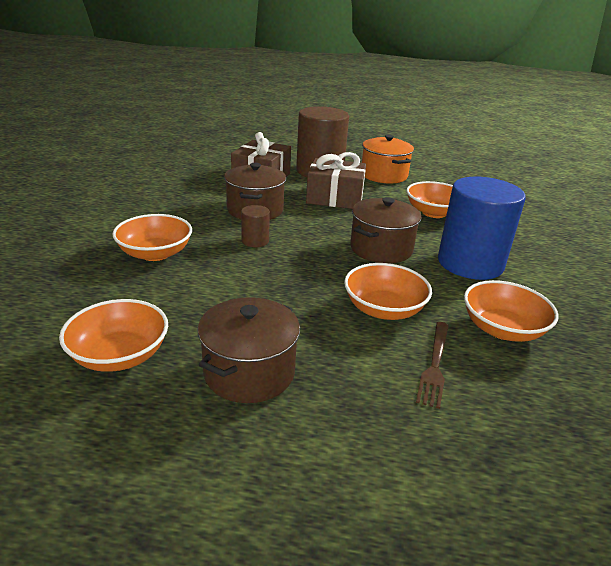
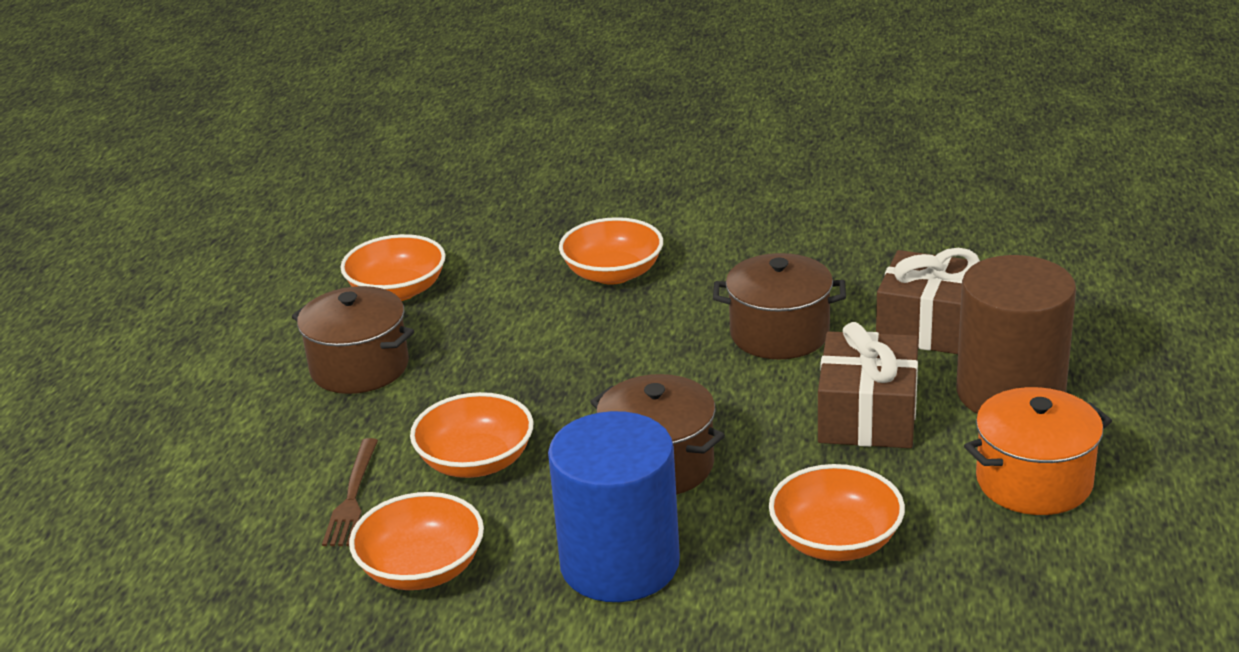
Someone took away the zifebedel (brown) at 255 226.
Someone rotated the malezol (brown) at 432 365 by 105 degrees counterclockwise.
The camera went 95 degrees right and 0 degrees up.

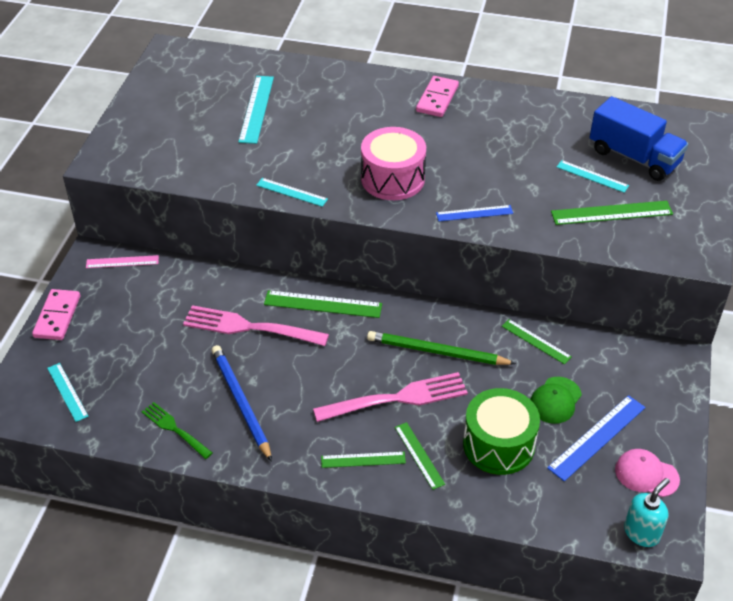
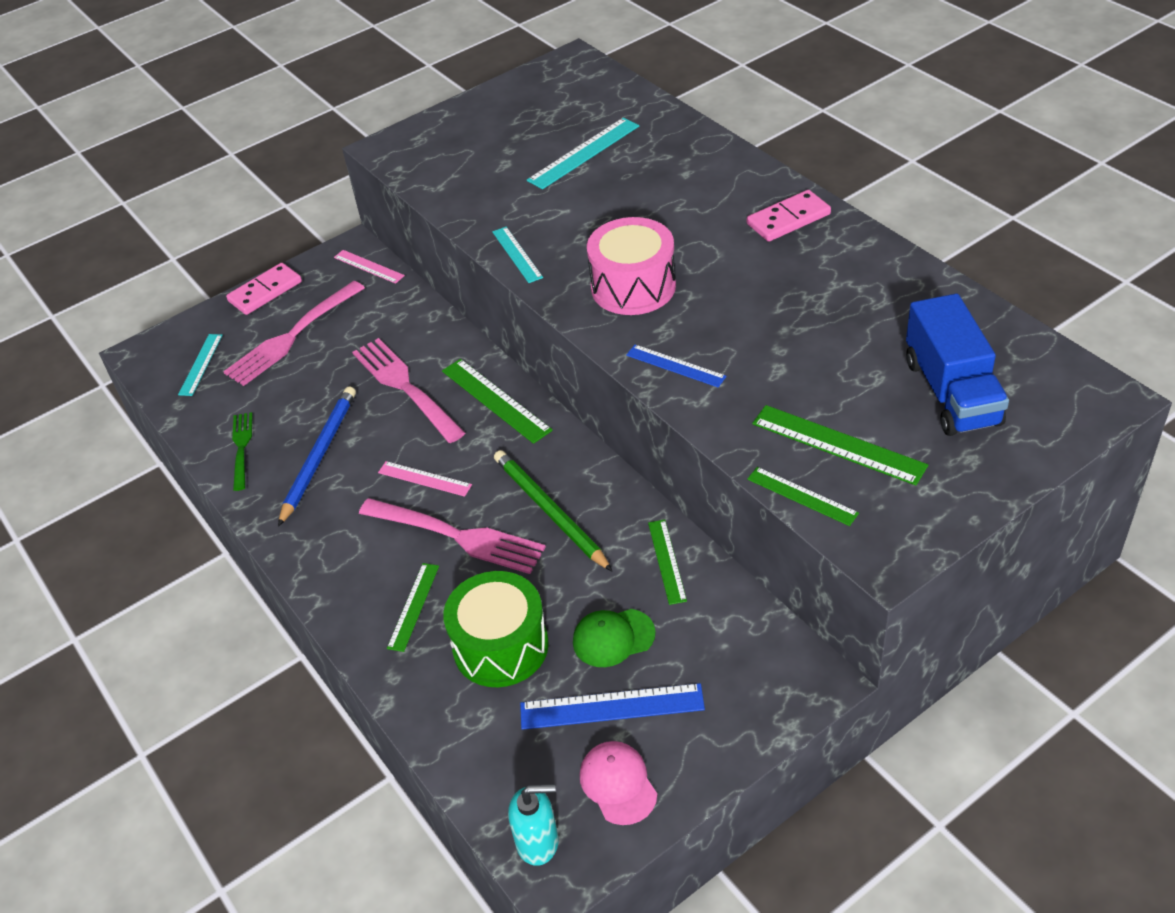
Someone carried the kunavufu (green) from 363 460 to 803 496.
Someone took away the kunavufu (turquoise) at 593 176.
Someone put down the malezol (pink) at 294 333.
Someone put down the kunavufu (pink) at 425 479.
The camera went 45 degrees right and 0 degrees up.

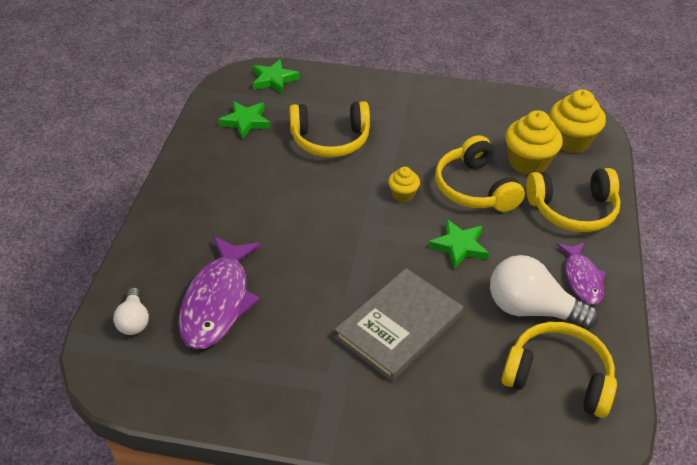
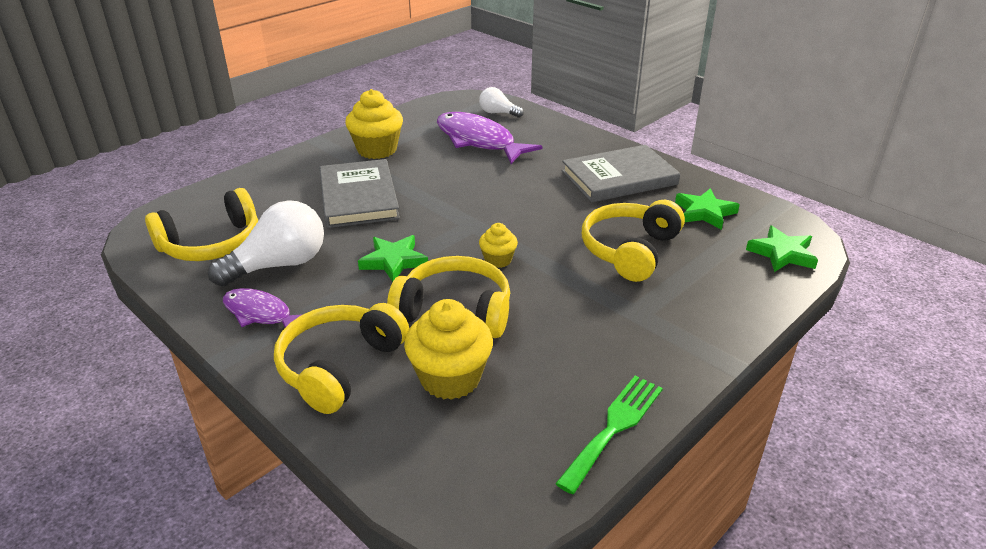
Someone carried the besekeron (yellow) from 578 121 to 374 124.
Someone put down the malezol (green) at 609 435.
Someone put down the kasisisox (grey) at 621 174.
The camera went 125 degrees right and 10 degrees down.

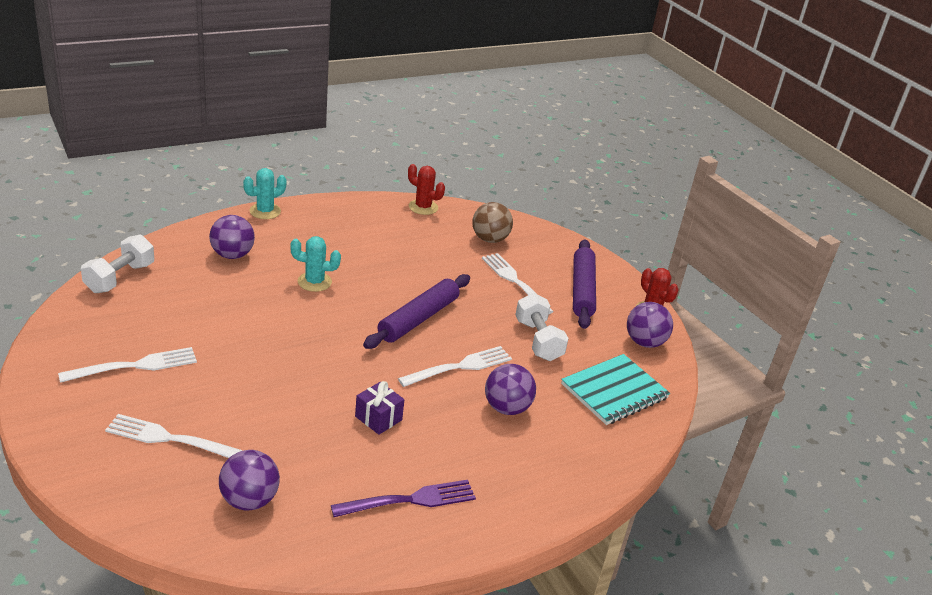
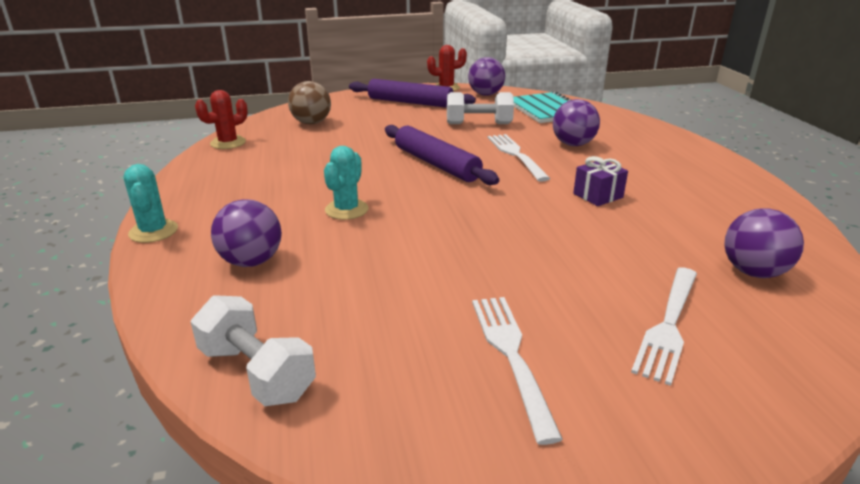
Someone took away the malezol (purple) at 403 498.
Someone took away the malezol (white) at 518 283.
The camera went 70 degrees left and 5 degrees down.

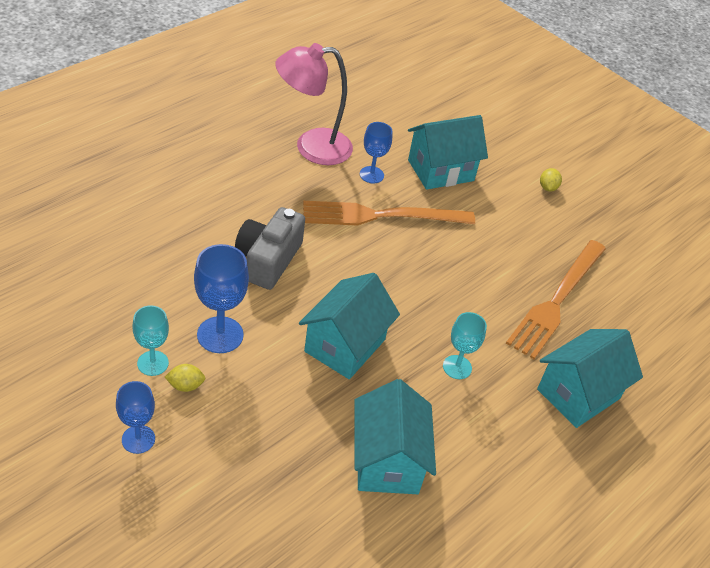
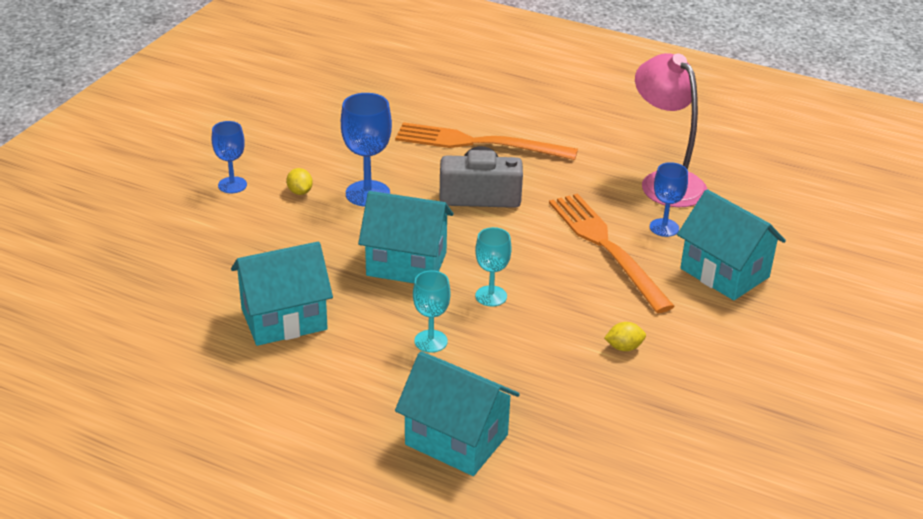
Someone carried the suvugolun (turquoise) from 151 340 to 493 266.
Someone carried the malezol (orange) from 556 299 to 486 141.
Someone carried the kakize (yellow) from 551 180 to 625 336.
The camera went 75 degrees right and 10 degrees down.

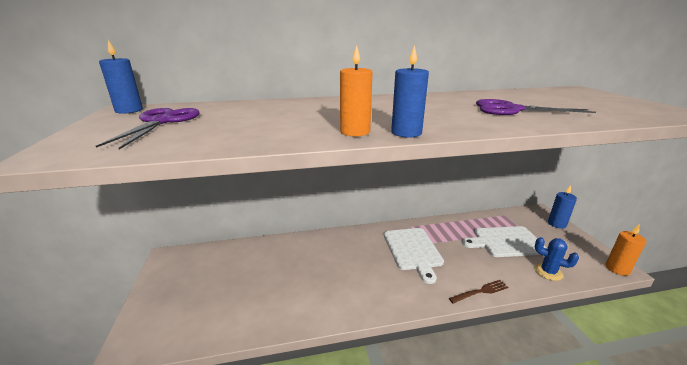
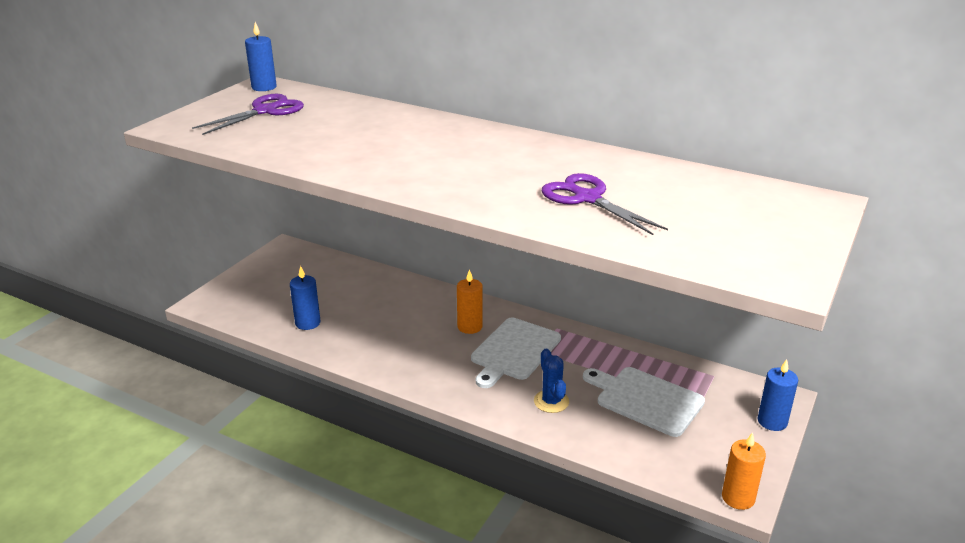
Someone carried the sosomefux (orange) from 356 90 to 470 301.
Someone carried the sosomefux (blue) from 410 91 to 305 298.
Someone took away the malezol (brown) at 478 292.
Someone carried the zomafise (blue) from 557 259 to 551 381.
The camera went 40 degrees right and 5 degrees up.

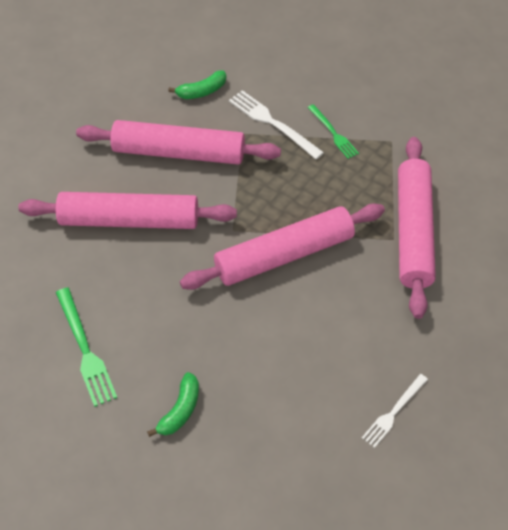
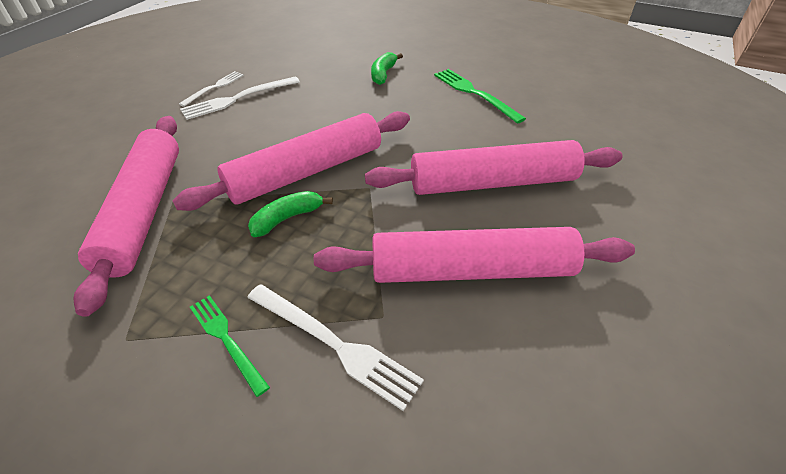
Someone carried the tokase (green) from 197 84 to 290 214.
Someone put down the malezol (white) at 240 98.
The camera went 170 degrees right and 10 degrees down.

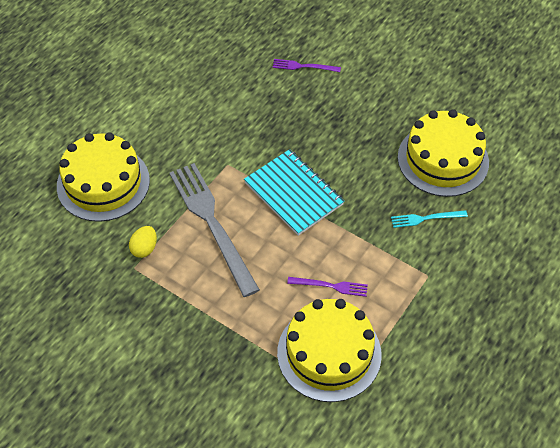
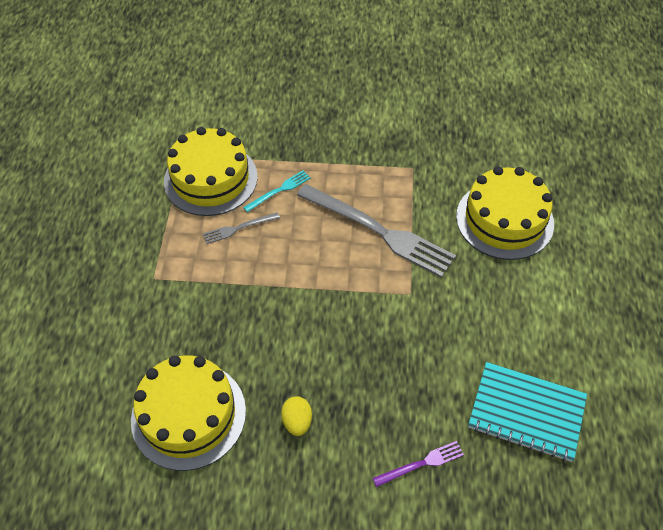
Someone carried the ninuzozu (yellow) from 143 242 to 296 416.
Someone carried the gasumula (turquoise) from 294 192 to 527 412.
Someone repainted the malezol (purple) at 327 287, which became the malezol (grey) at 241 228.
Someone carried the malezol (turquoise) from 429 219 to 277 191.
The camera went 150 degrees right and 0 degrees up.

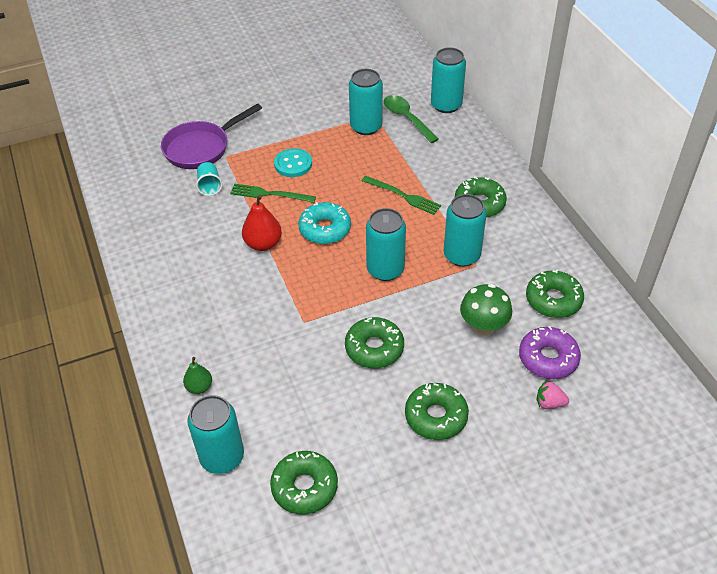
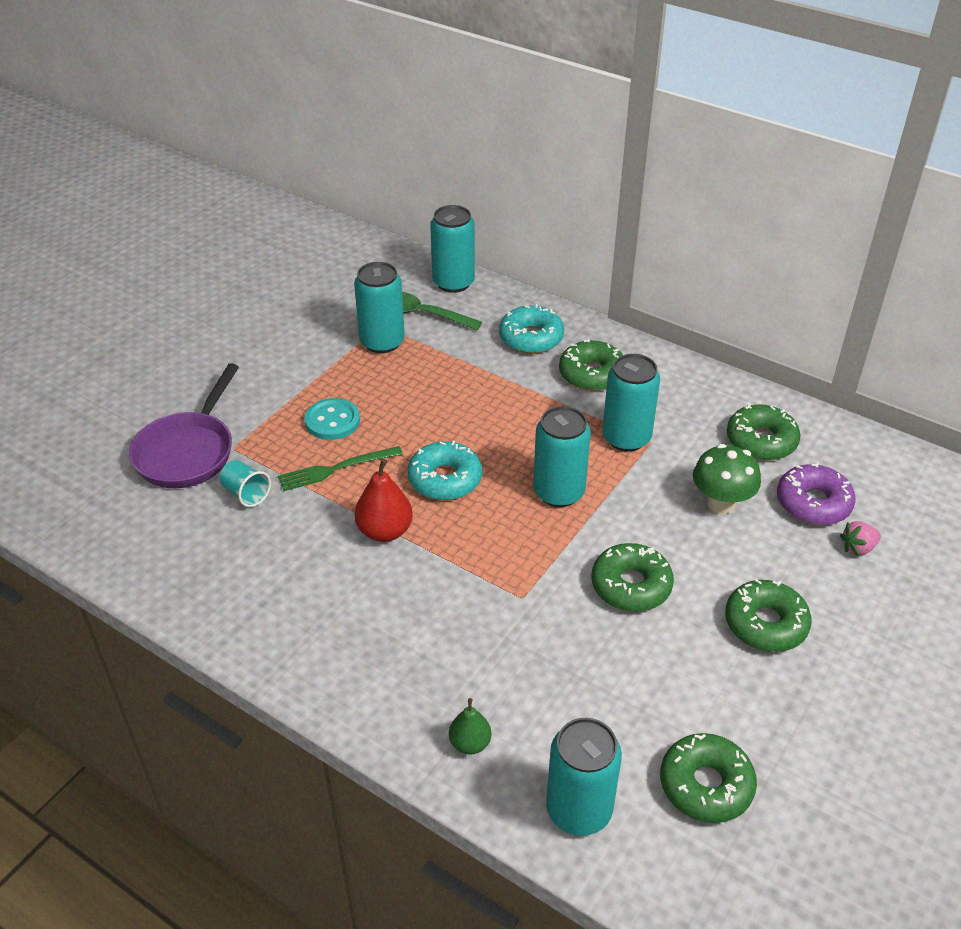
Someone took away the malezol (green) at 401 195.
Someone put down the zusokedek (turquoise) at 531 329.
The camera went 35 degrees left and 5 degrees down.

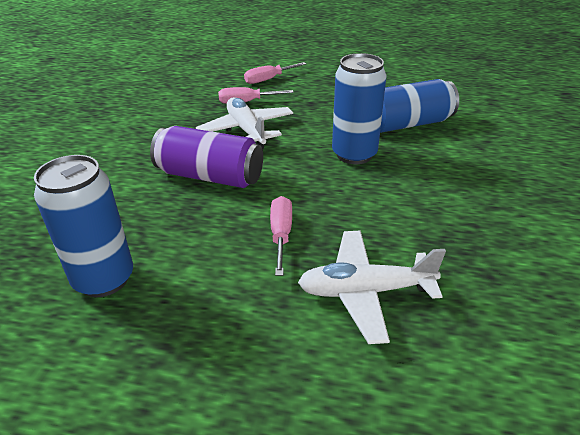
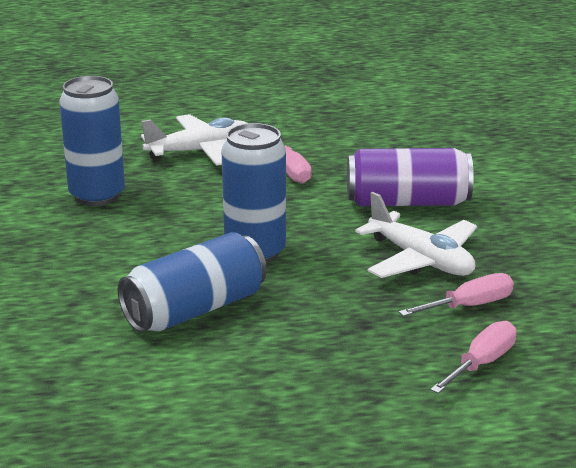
Someone carried the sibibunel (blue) from 83 226 to 92 141.
The camera went 160 degrees right and 10 degrees down.

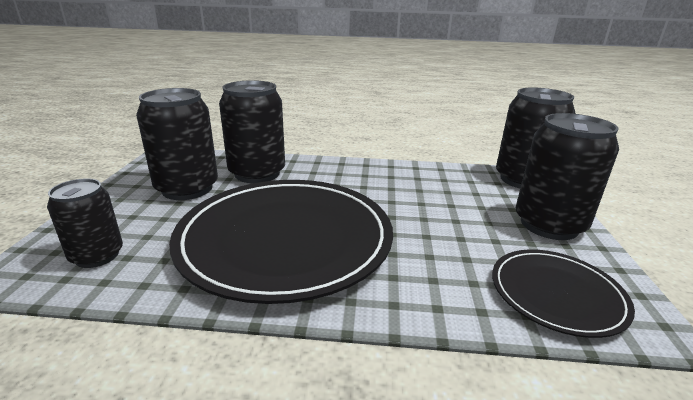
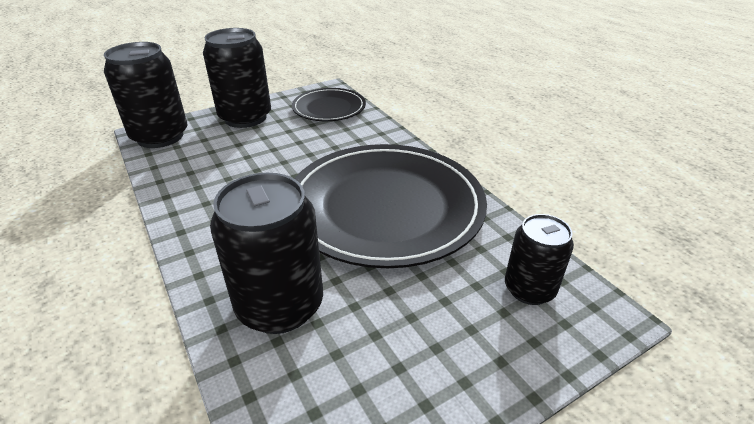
Someone took away the sibibunel (black) at 177 144.
The camera went 125 degrees left and 10 degrees up.

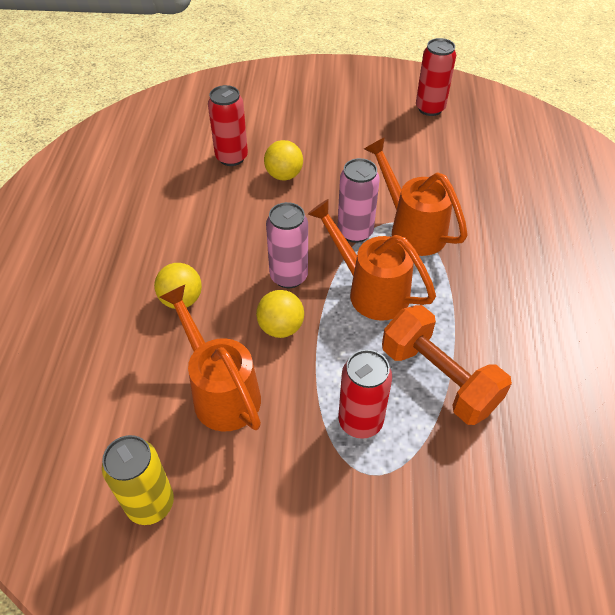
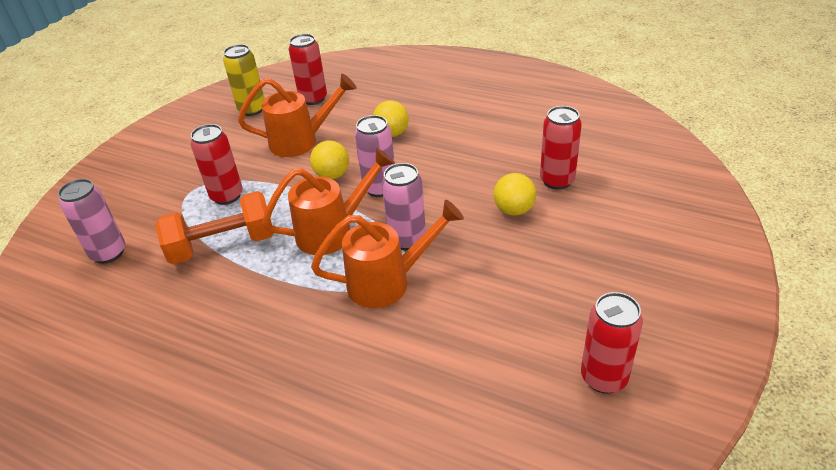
Someone put down the sibibunel (pink) at 91 221.
Someone put down the sibibunel (red) at 308 69.
The camera went 115 degrees right and 10 degrees down.

